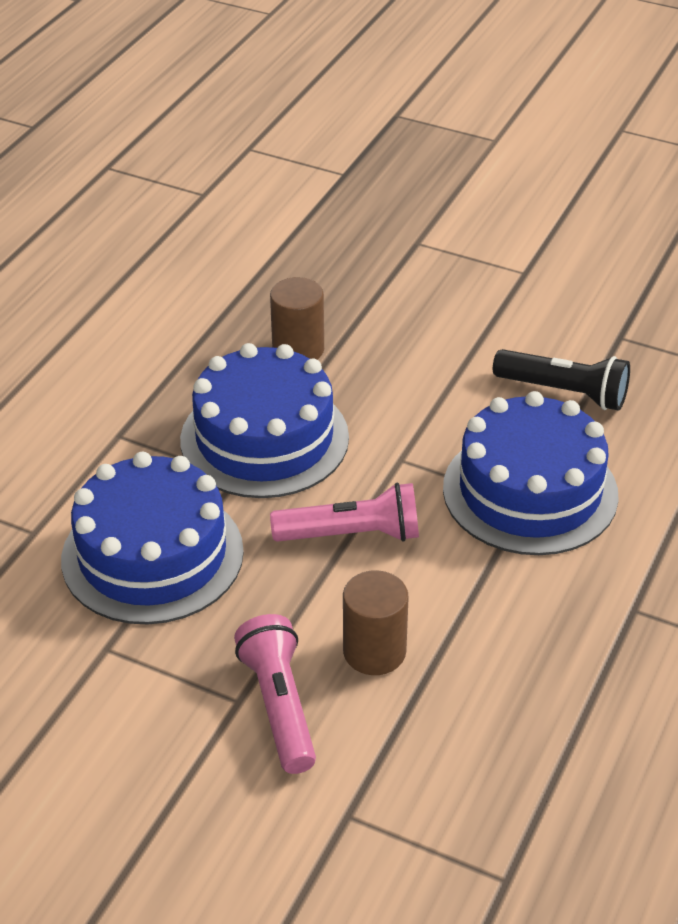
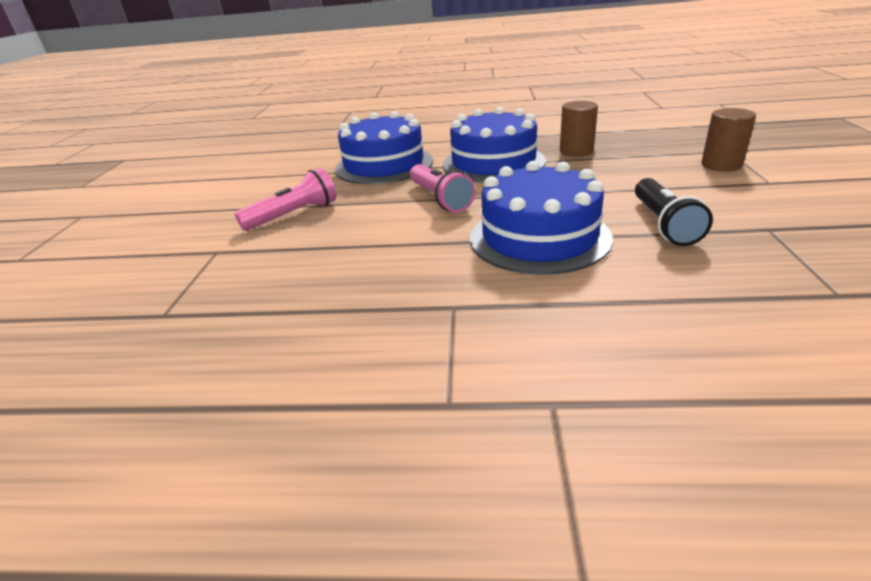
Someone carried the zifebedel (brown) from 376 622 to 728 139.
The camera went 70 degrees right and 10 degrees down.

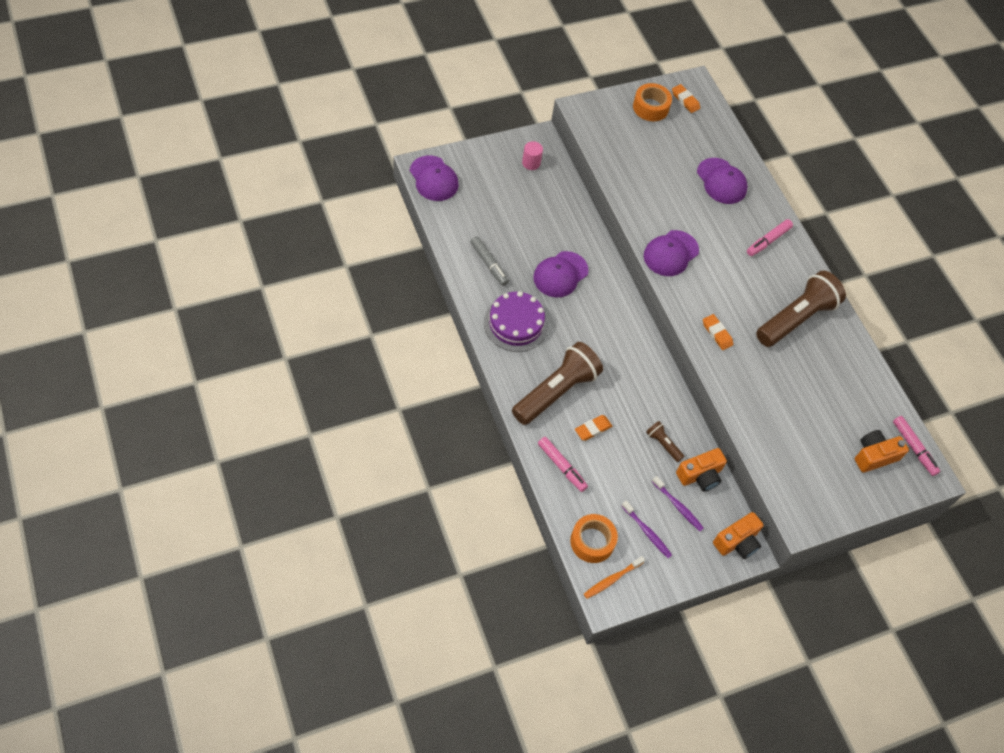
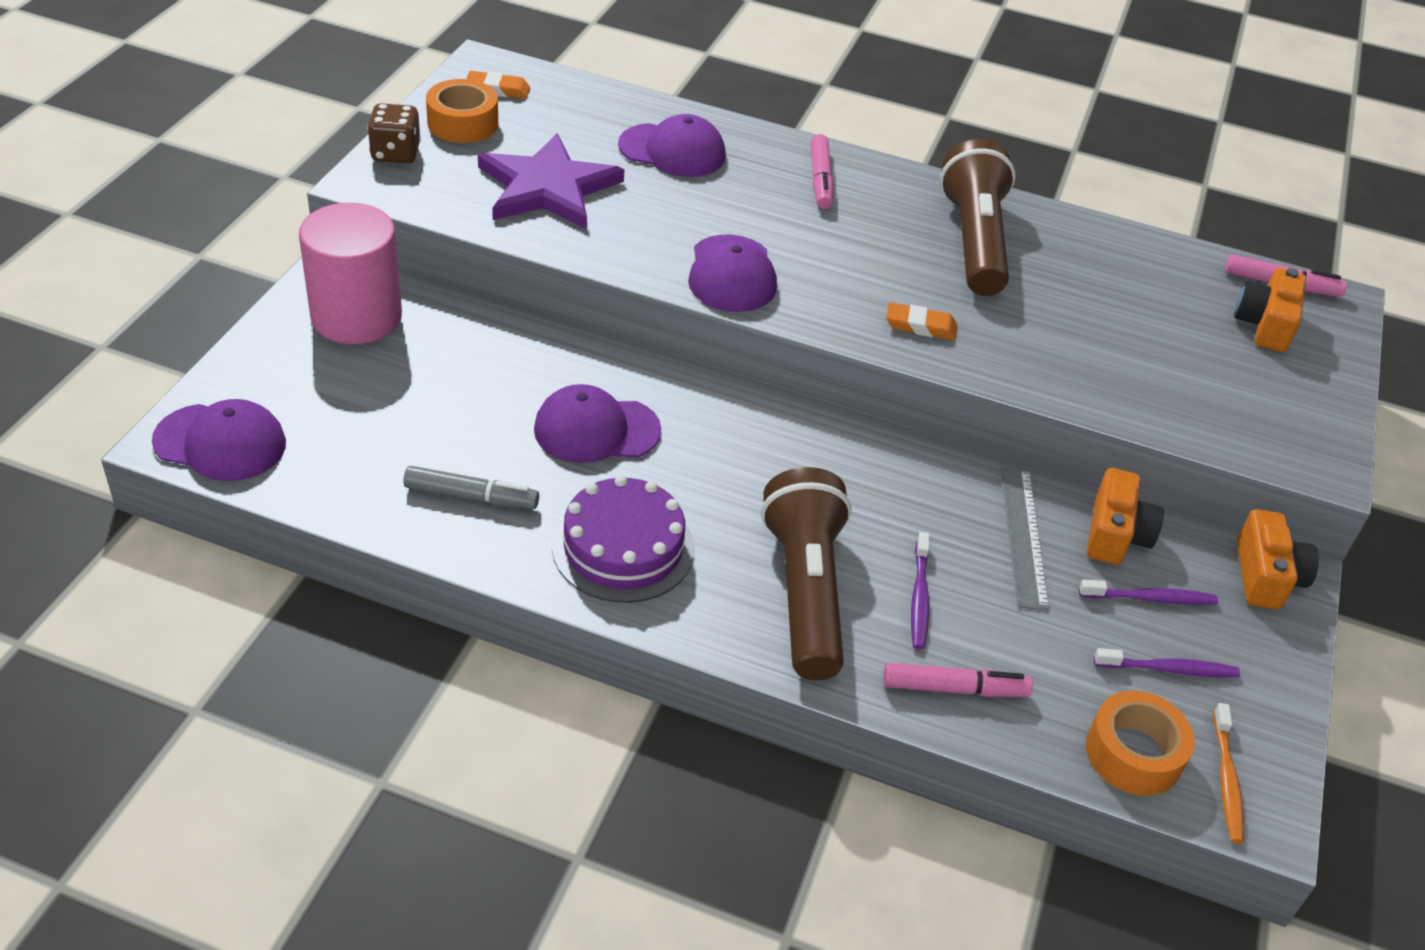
Someone scaled the zifebedel (pink) at 532 155 by 2.30.
Someone rotated the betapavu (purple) at 561 274 by 90 degrees clockwise.
Someone swapped the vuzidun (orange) at 593 428 for the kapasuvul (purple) at 920 590.
Someone swapped the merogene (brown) at 665 441 for the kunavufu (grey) at 1025 538.
Someone put down the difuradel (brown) at 394 133.
Someone put down the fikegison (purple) at 551 181.
The camera went 45 degrees left and 15 degrees down.

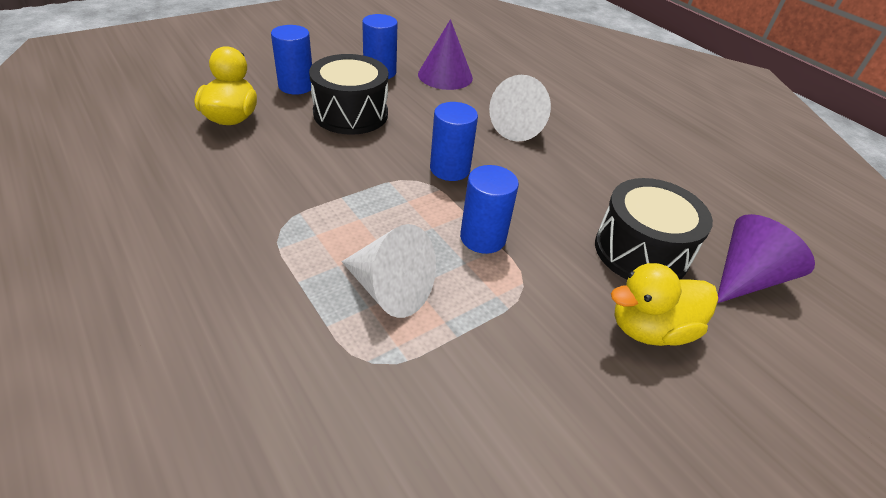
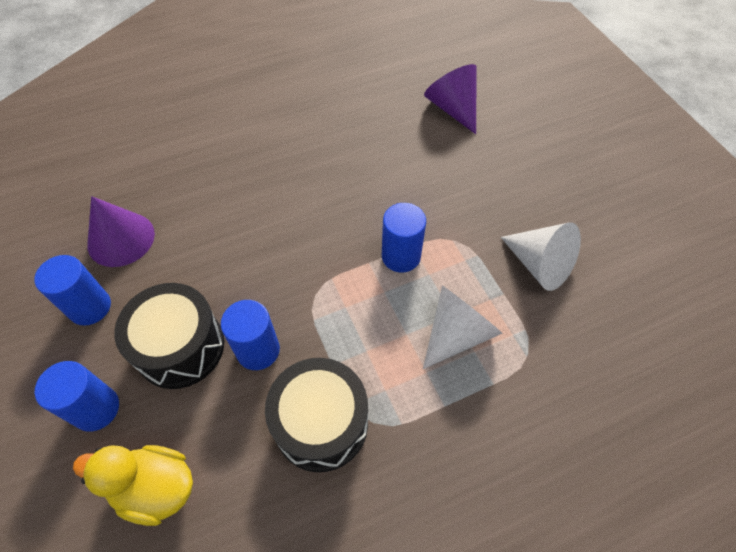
Someone carried the zifebedel (blue) from 454 141 to 250 335.
Someone carried the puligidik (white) from 520 108 to 541 256.
Someone carried the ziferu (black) from 654 229 to 316 415.
Someone took away the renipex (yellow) at 664 304.
The camera went 75 degrees left and 15 degrees up.

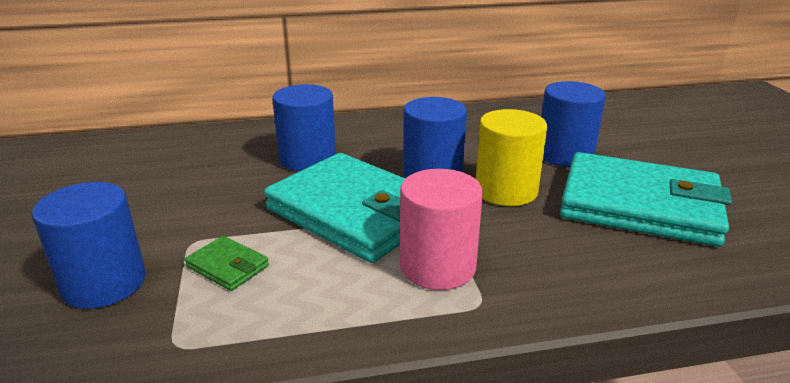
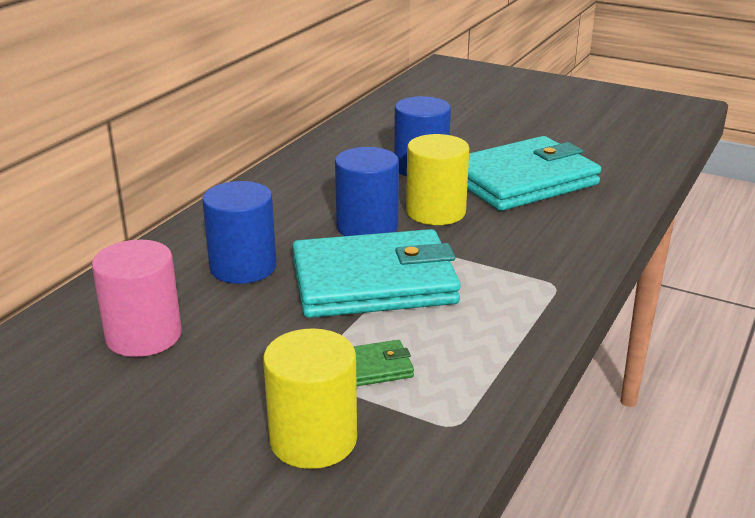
Someone repainted the zifebedel (blue) at 89 245, which became the zifebedel (yellow) at 310 398.
Someone carried the zifebedel (pink) from 441 229 to 137 298.
The camera went 50 degrees left and 0 degrees up.

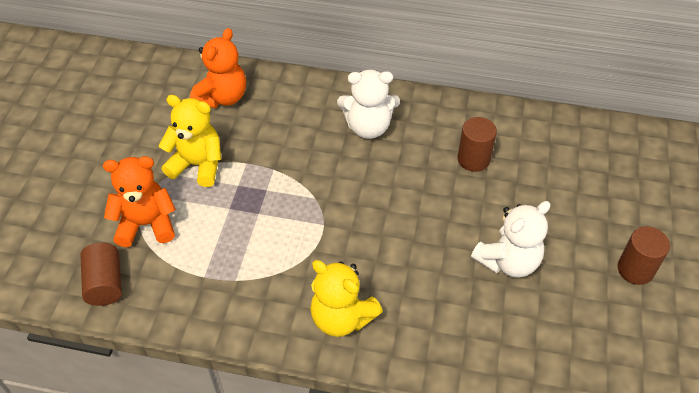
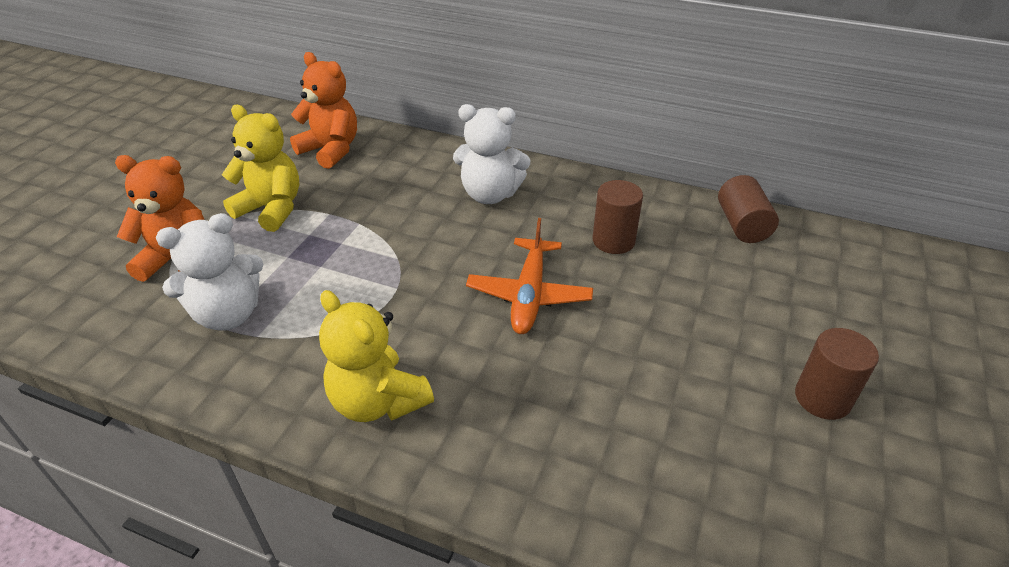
Someone carried the zifebedel (brown) from 101 274 to 748 209.
Someone rotated the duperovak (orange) at 218 68 by 90 degrees counterclockwise.
Someone carried the duperovak (white) from 510 239 to 209 272.
Someone put down the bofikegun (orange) at 529 276.
The camera went 10 degrees right and 10 degrees down.

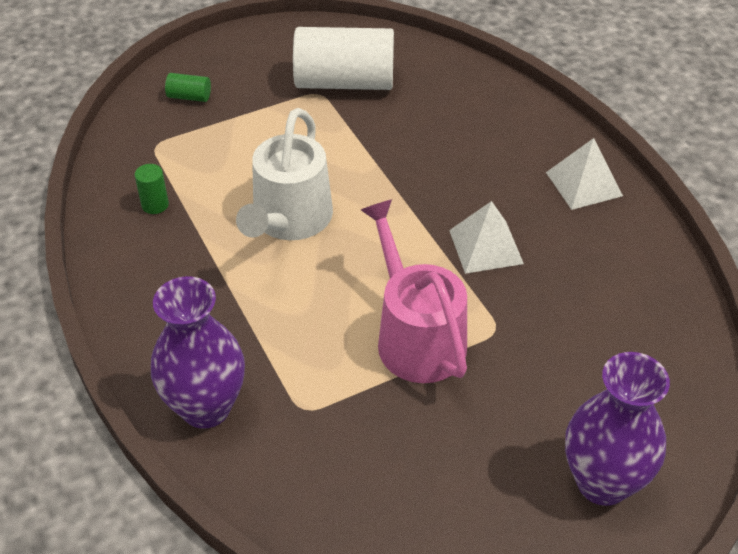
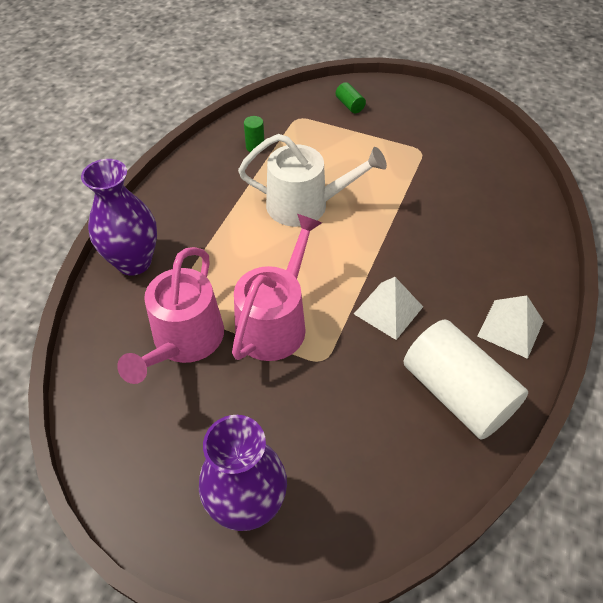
Someone rotated the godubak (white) at 284 174 by 150 degrees counterclockwise.
Someone carried the zifebedel (white) from 343 58 to 466 379.
Someone put down the godubak (pink) at 170 315.
The camera went 50 degrees right and 5 degrees up.

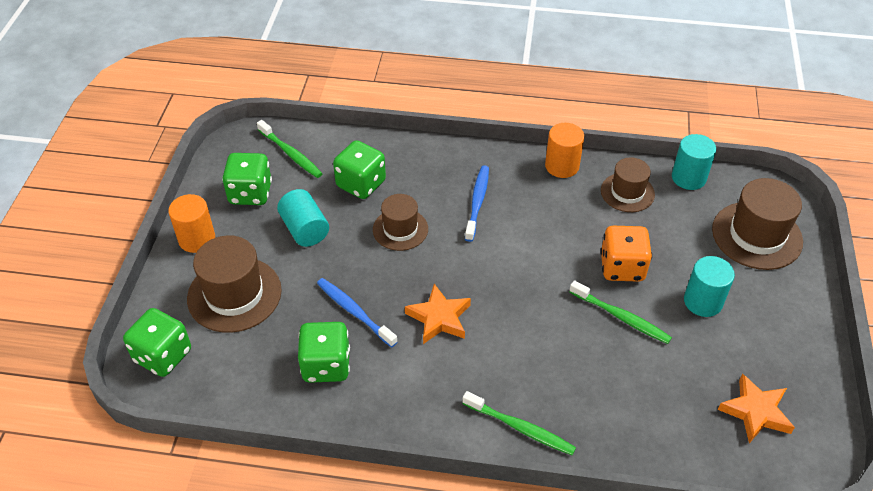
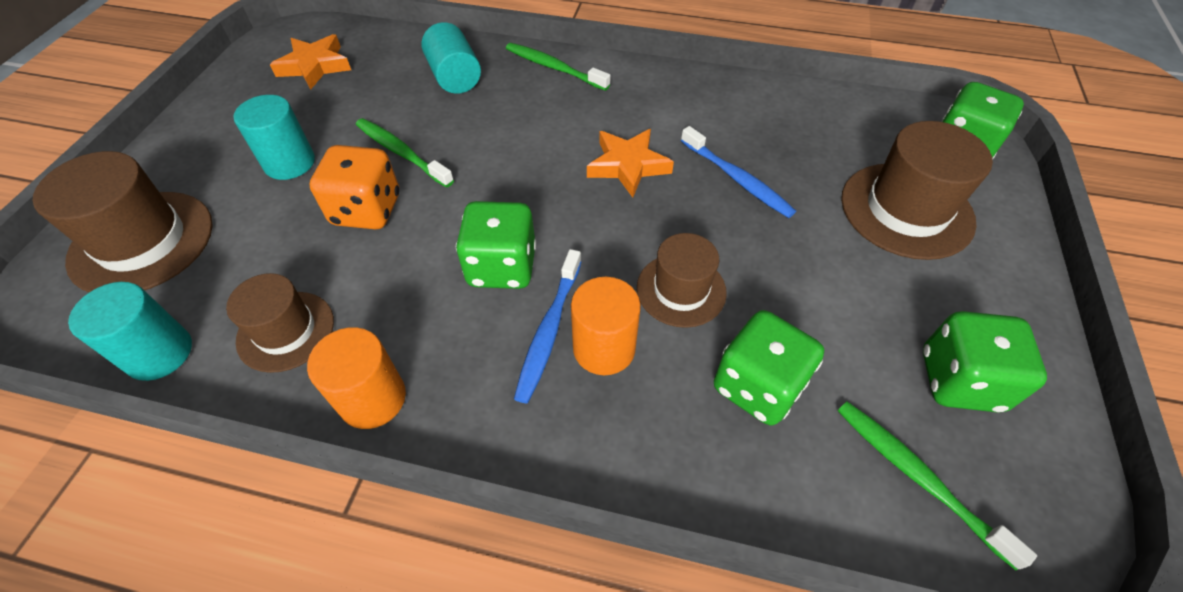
Someone carried the zifebedel (orange) from 191 223 to 606 326.
Someone carried the zifebedel (turquoise) from 303 218 to 451 58.
Someone carried the difuradel (green) from 324 352 to 496 245.
The camera went 175 degrees left and 5 degrees up.

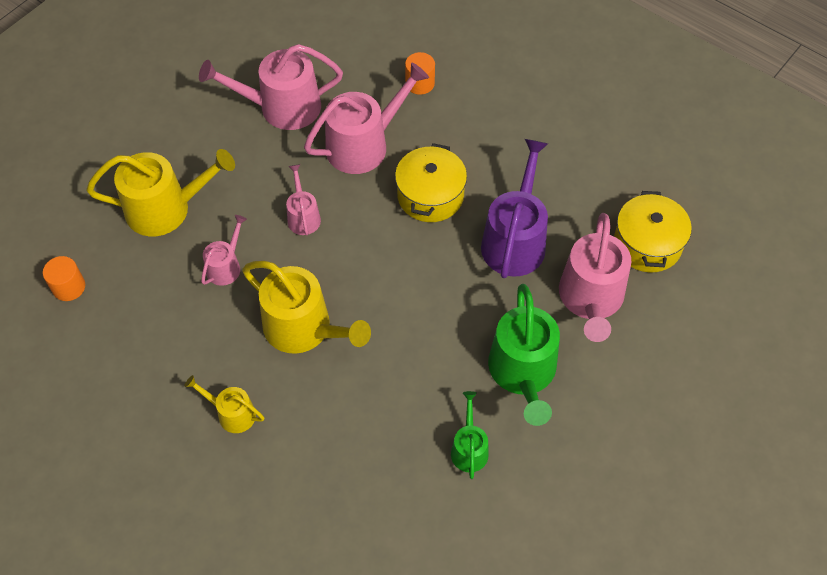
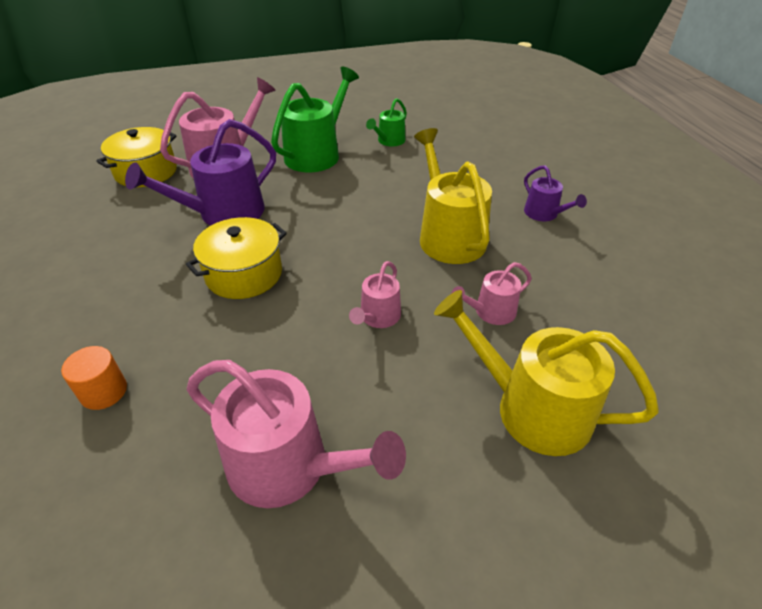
Someone took away the zifebedel (orange) at 64 278.
Someone repainted the godubak (yellow) at 224 404, which became the godubak (purple) at 555 193.
Someone took away the godubak (pink) at 366 118.
The camera went 145 degrees left and 15 degrees down.

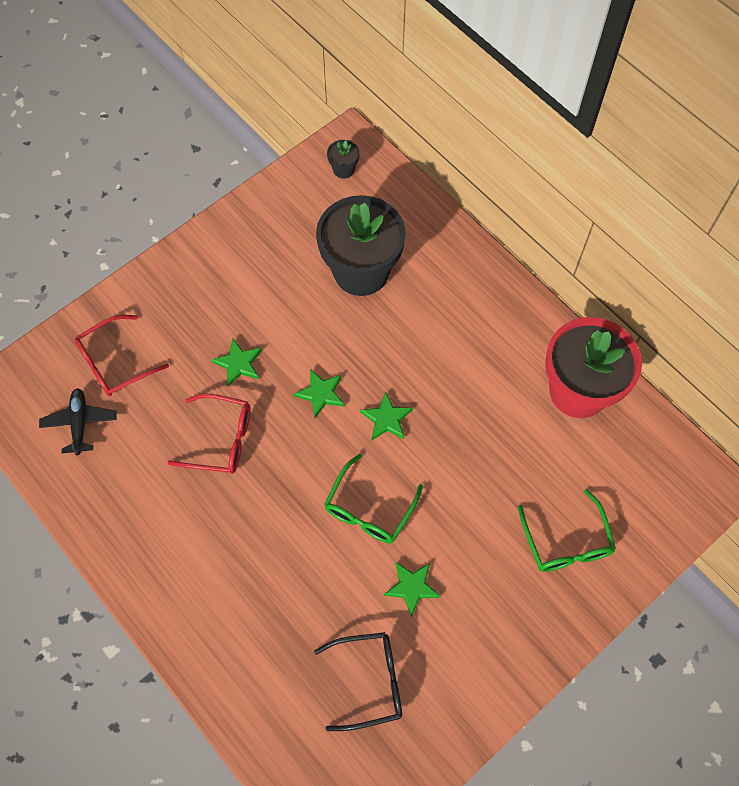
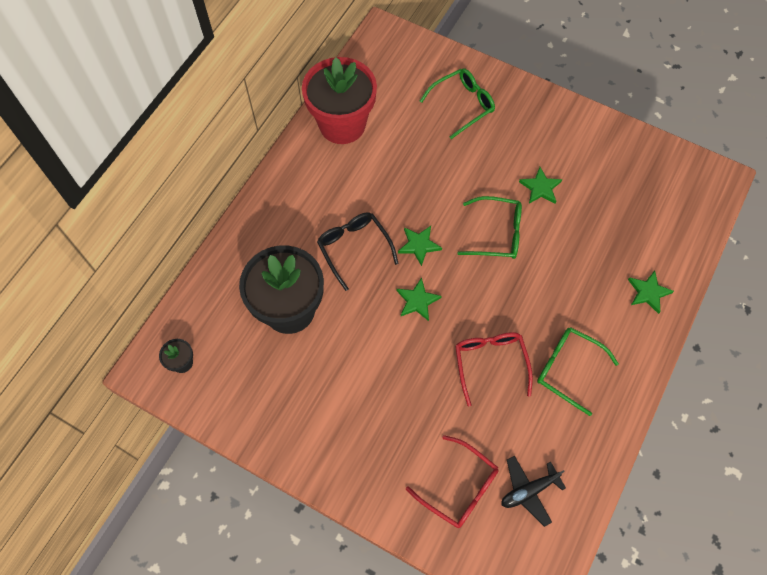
Someone carried the fikegison (green) from 236 362 to 651 292.
Someone carried the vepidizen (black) from 358 681 to 358 252.
Someone put down the vepidizen (green) at 578 371.
The camera went 110 degrees left and 0 degrees up.

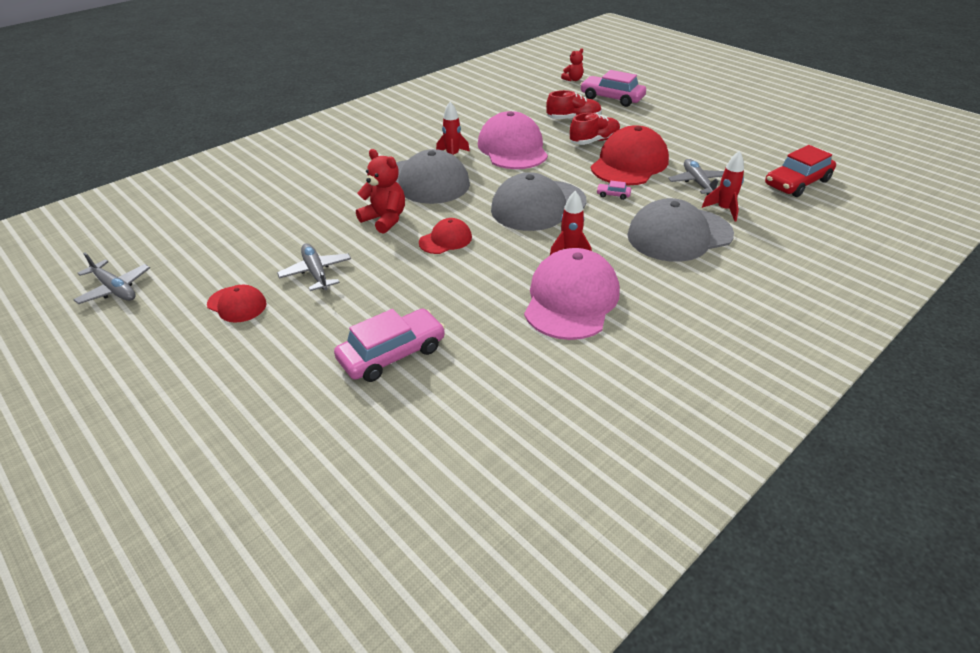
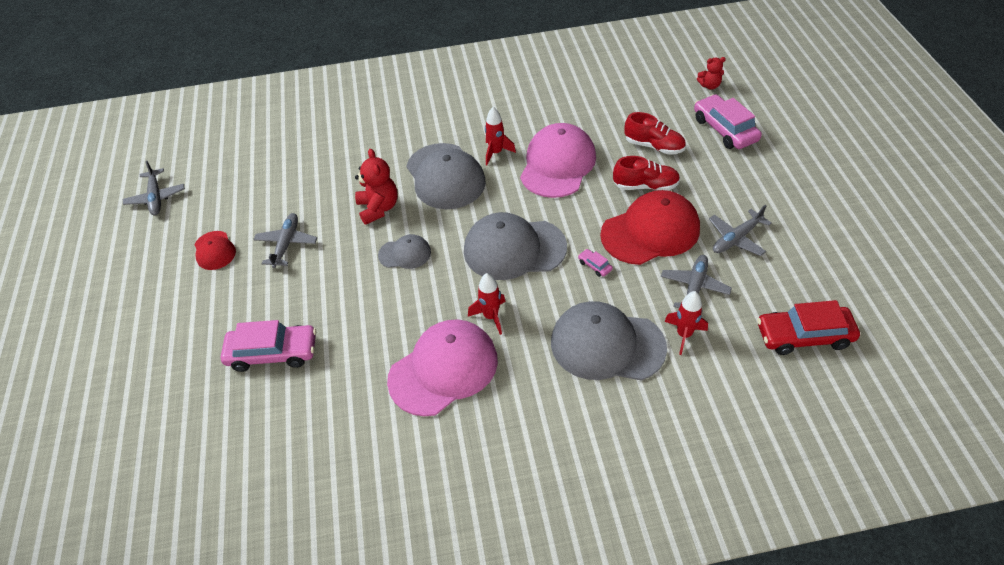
Someone repainted the betapavu (red) at 445 236, which became the betapavu (grey) at 404 251.
Someone put down the bofikegun (grey) at 740 230.
The camera went 35 degrees right and 10 degrees up.

